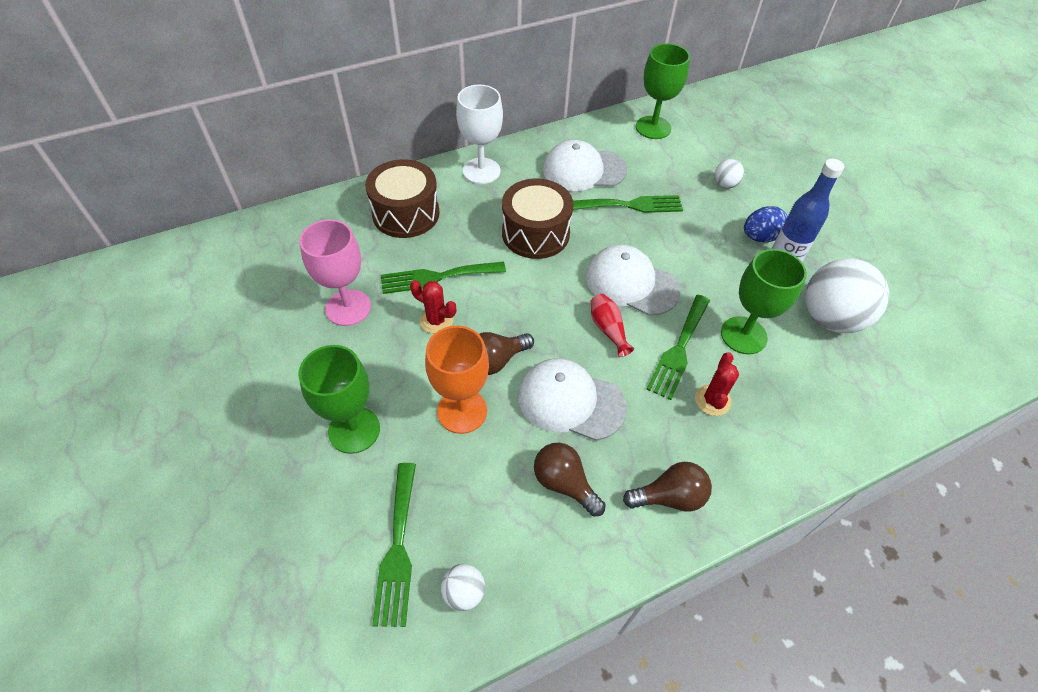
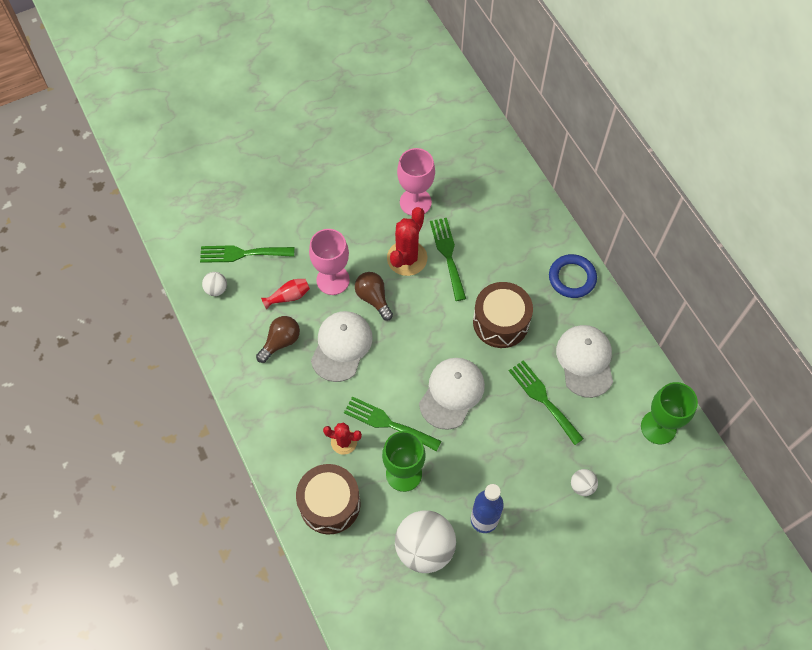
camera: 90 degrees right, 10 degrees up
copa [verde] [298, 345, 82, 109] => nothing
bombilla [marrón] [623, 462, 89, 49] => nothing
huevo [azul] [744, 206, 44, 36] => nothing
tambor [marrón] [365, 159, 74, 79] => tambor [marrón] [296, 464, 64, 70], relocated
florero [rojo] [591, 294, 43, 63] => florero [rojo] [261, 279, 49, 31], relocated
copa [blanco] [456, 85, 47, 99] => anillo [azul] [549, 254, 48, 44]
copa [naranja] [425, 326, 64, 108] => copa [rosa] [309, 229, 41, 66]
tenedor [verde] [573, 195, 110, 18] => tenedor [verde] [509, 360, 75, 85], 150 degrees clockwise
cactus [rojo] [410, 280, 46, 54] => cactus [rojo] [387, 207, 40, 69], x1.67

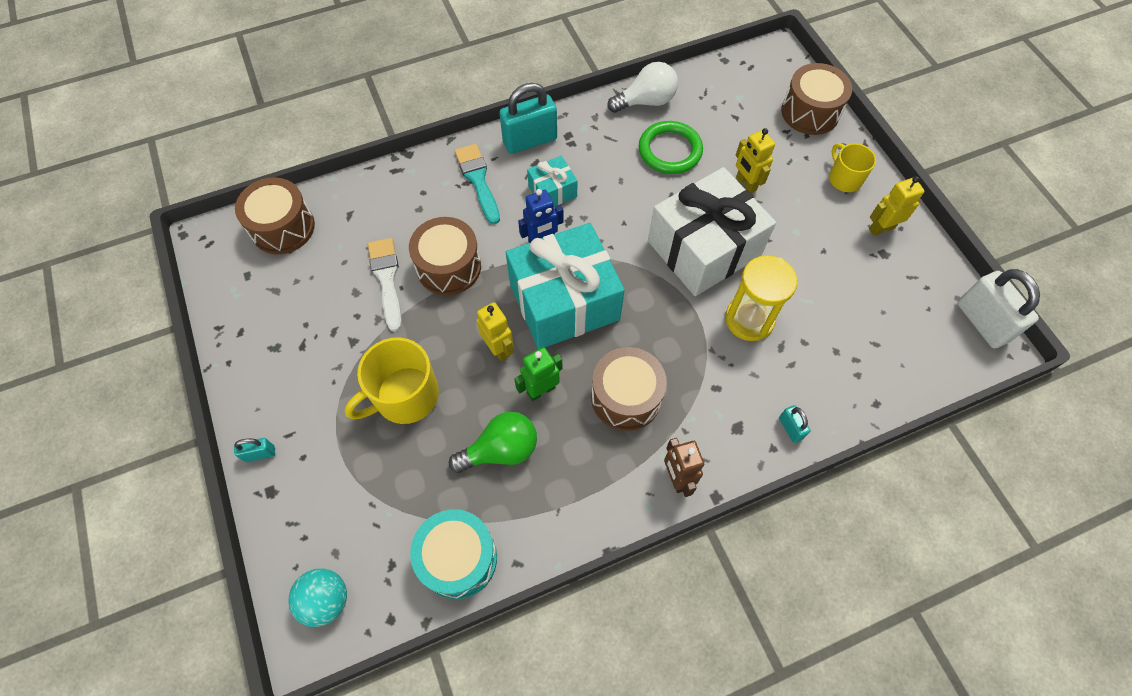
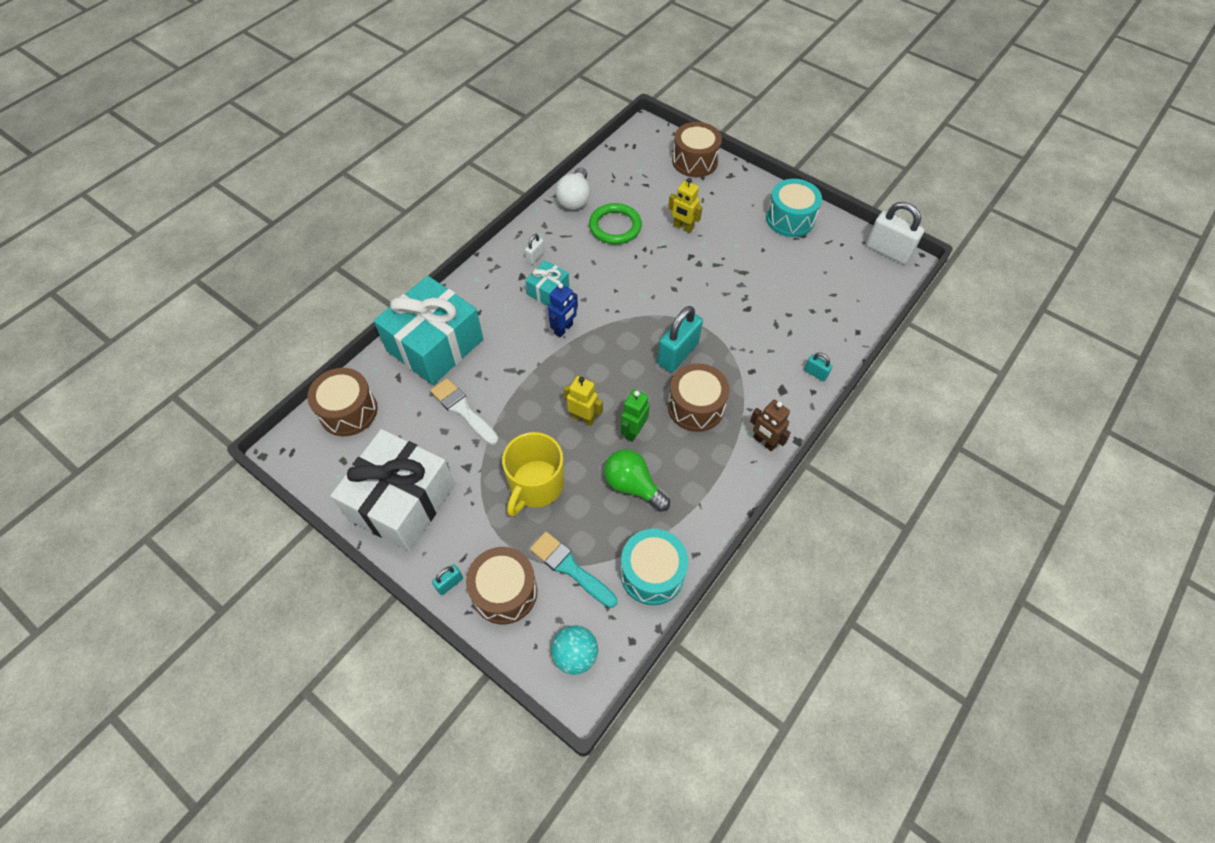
camera: 30 degrees left, 5 degrees down
reloj de arena [amarillo] [725, 255, 72, 86] => nothing
taza [amarillo] [829, 143, 47, 49] => nothing
nothing => candado [blanco] [525, 234, 19, 30]
tambor [marrón] [409, 217, 72, 78] => tambor [marrón] [466, 547, 71, 77], relocated
pincel [turquesa] [455, 144, 45, 80] => pincel [turquesa] [530, 532, 87, 76], relocated
candado [turquesa] [499, 83, 58, 71] => candado [turquesa] [657, 306, 46, 66], relocated
regalo [turquesa] [506, 223, 119, 126] => regalo [turquesa] [374, 276, 109, 109], relocated
regalo [blanco] [648, 167, 128, 129] => regalo [blanco] [330, 429, 125, 122], relocated
robot [amarillo] [869, 176, 56, 60] => tambor [turquesa] [766, 179, 56, 58]
bombilla [verde] [449, 411, 88, 62] => bombilla [verde] [604, 449, 66, 63], 90 degrees counterclockwise
bombilla [blanco] [607, 62, 71, 51] => bombilla [blanco] [556, 168, 34, 42], 150 degrees clockwise

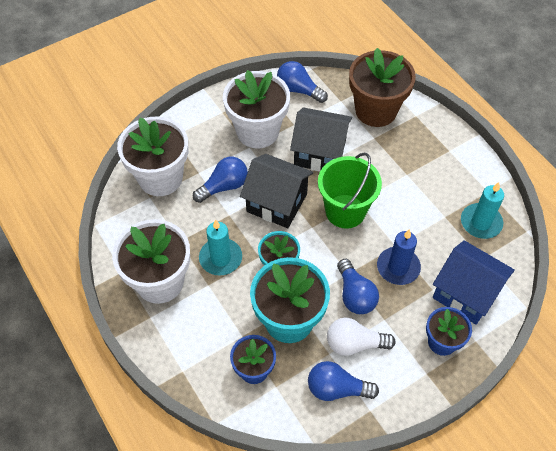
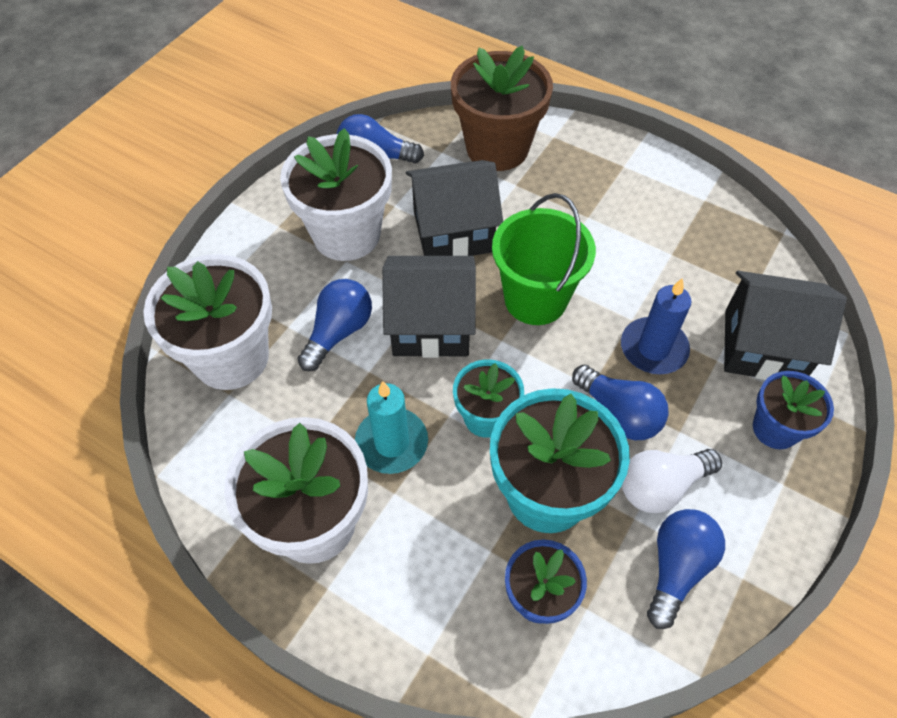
camera: 25 degrees left, 0 degrees up
vela [turquesa] [461, 182, 43, 57] => nothing
casa [azul] [433, 240, 82, 85] => casa [negro] [724, 271, 123, 109]
bombilla [azul] [308, 361, 71, 40] => bombilla [azul] [647, 509, 78, 120], 135 degrees clockwise

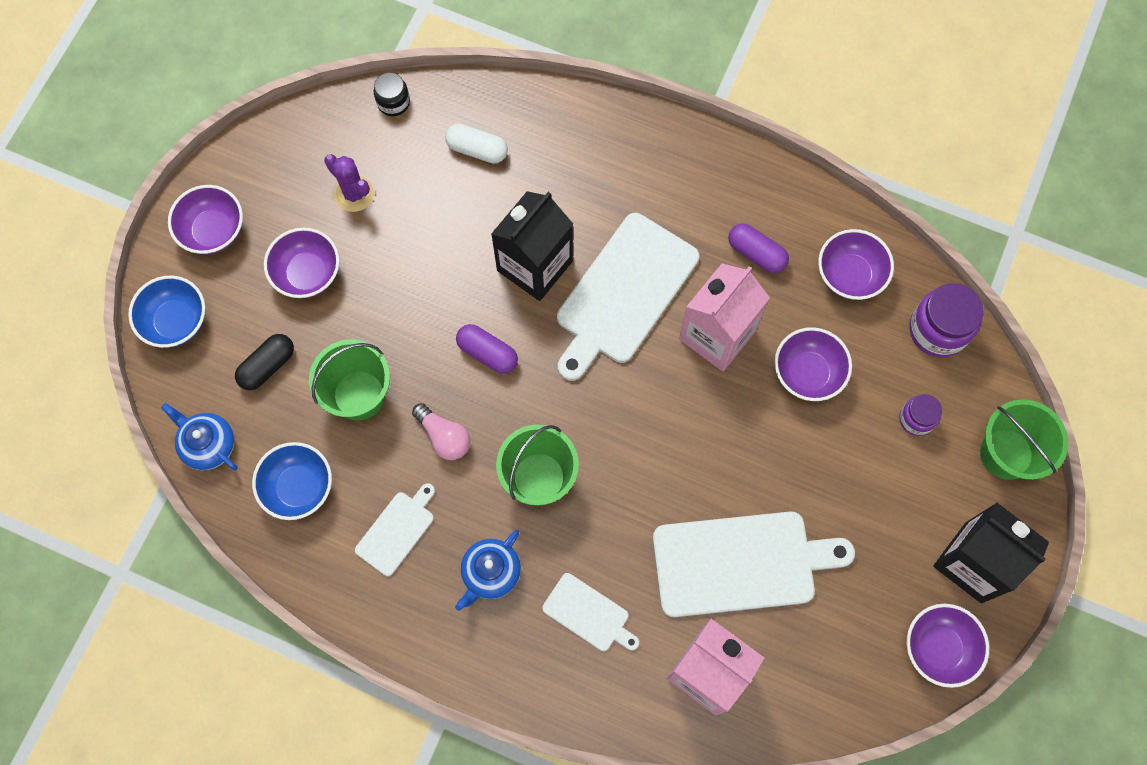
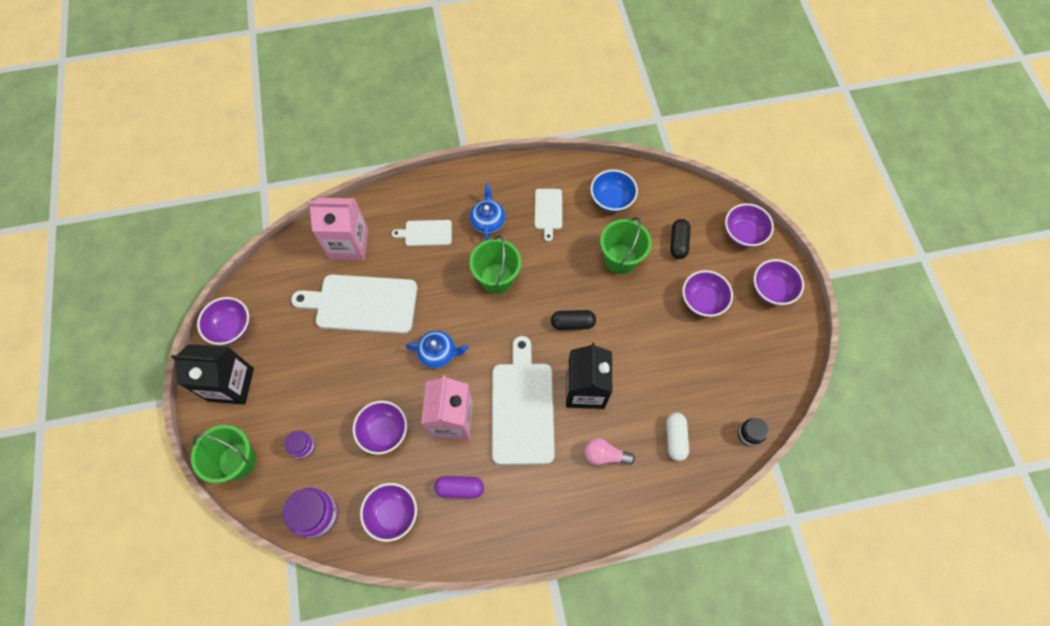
camera: 145 degrees right, 5 degrees down
cactus [morado] [324, 154, 50, 58] => nothing
tetera [azul] [161, 403, 77, 68] => tetera [azul] [406, 331, 63, 37], relocated
bombilla [rosa] [412, 403, 58, 57] => bombilla [rosa] [584, 438, 51, 27], relocated
cuenco [azul] [128, 276, 77, 72] => cuenco [morado] [725, 203, 49, 44]
cápsula [morado] [456, 324, 62, 50] => cápsula [negro] [551, 310, 45, 20]
cápsula [blanco] [445, 124, 63, 40] => cápsula [blanco] [666, 413, 23, 48], 75 degrees counterclockwise
tabla de cortar [blanco] [653, 511, 202, 106] => tabla de cortar [blanco] [291, 275, 126, 59], 45 degrees clockwise

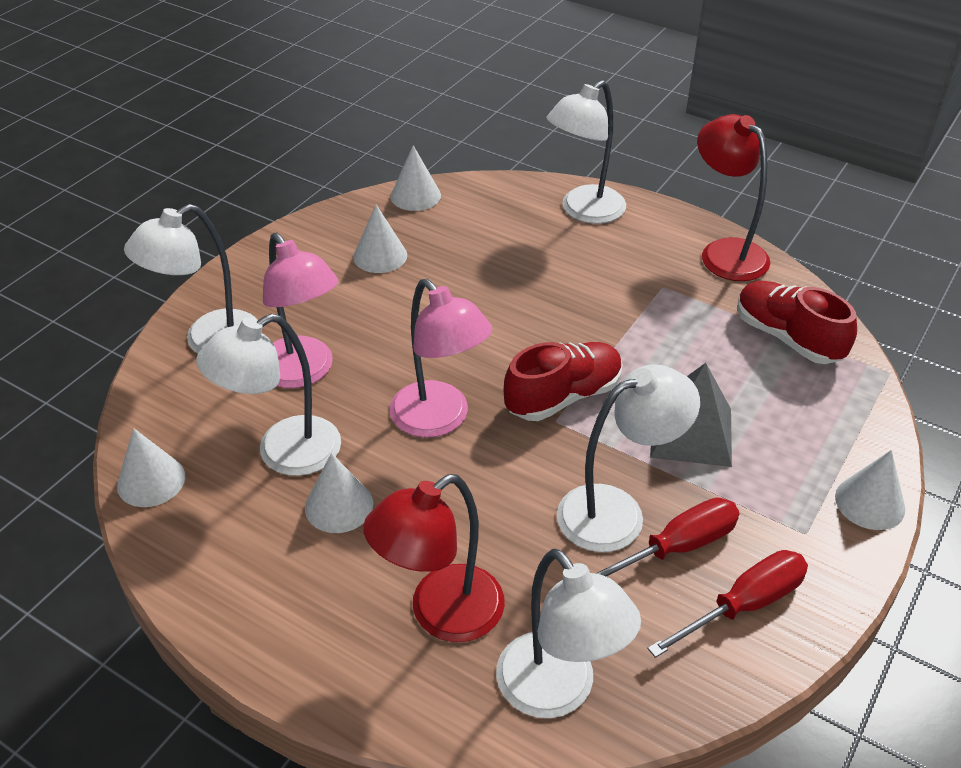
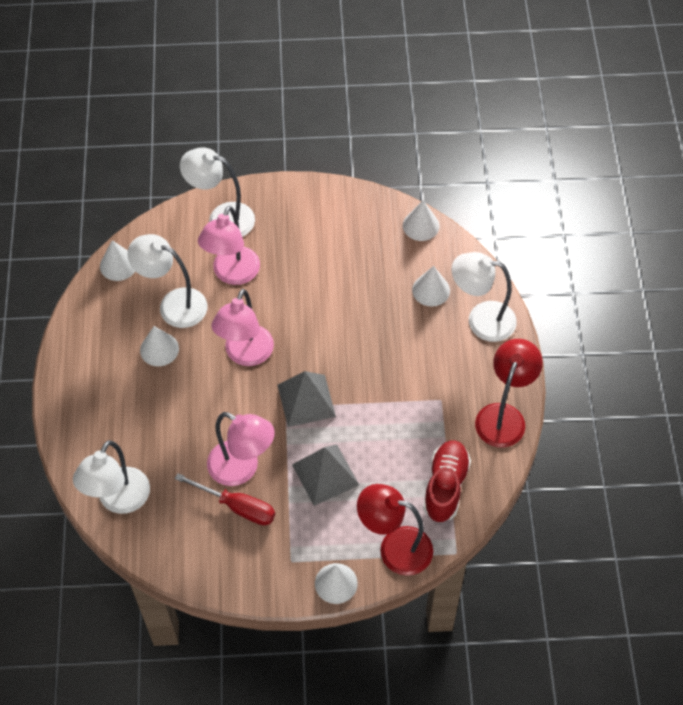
camera: 55 degrees right, 15 degrees up
destornillador [rojo] [647, 550, 161, 108] => nothing
cono [blanco] [353, 205, 54, 68] => cono [blanco] [412, 266, 38, 41], relocated
lámpara [rojo] [363, 474, 142, 168] => lámpara [rojo] [357, 484, 76, 92], relocated
zapato [rojo] [504, 342, 119, 79] => pirámide [gris] [278, 371, 58, 56]
lámpara [blanco] [557, 364, 143, 188] => lámpara [rosa] [207, 412, 68, 74]

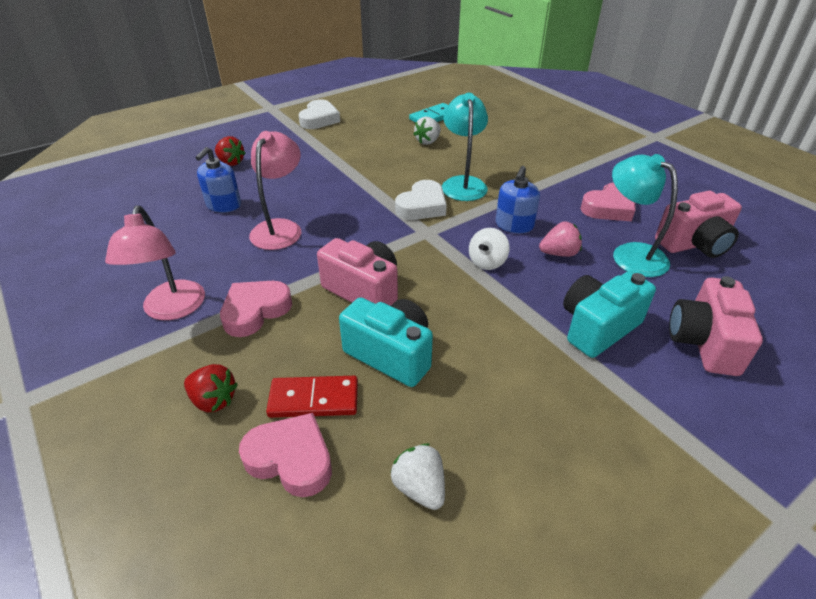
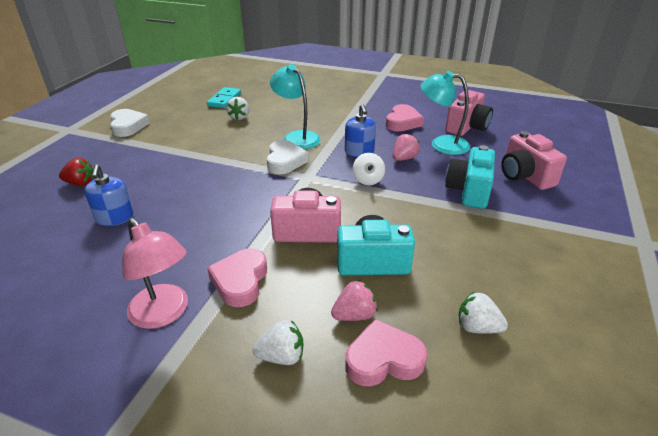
camera: 35 degrees left, 5 degrees down
lámpara [rosa] [249, 131, 52, 119] => nothing
ficha de dominó [rojo] [266, 376, 92, 42] => fresa [rosa] [331, 280, 47, 41]
fresa [rojo] [184, 364, 54, 48] => fresa [blanco] [253, 320, 50, 45]

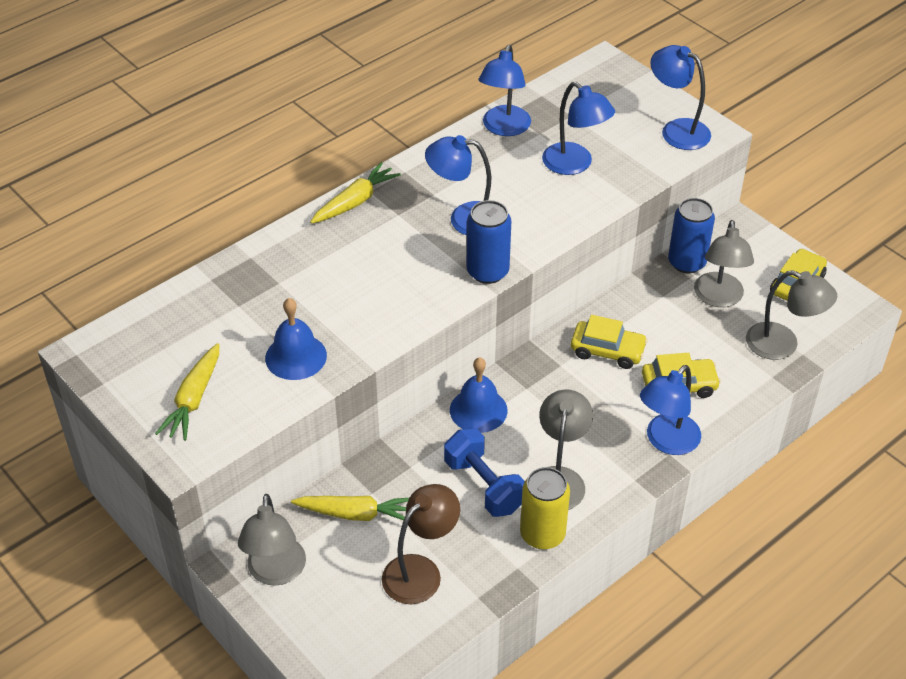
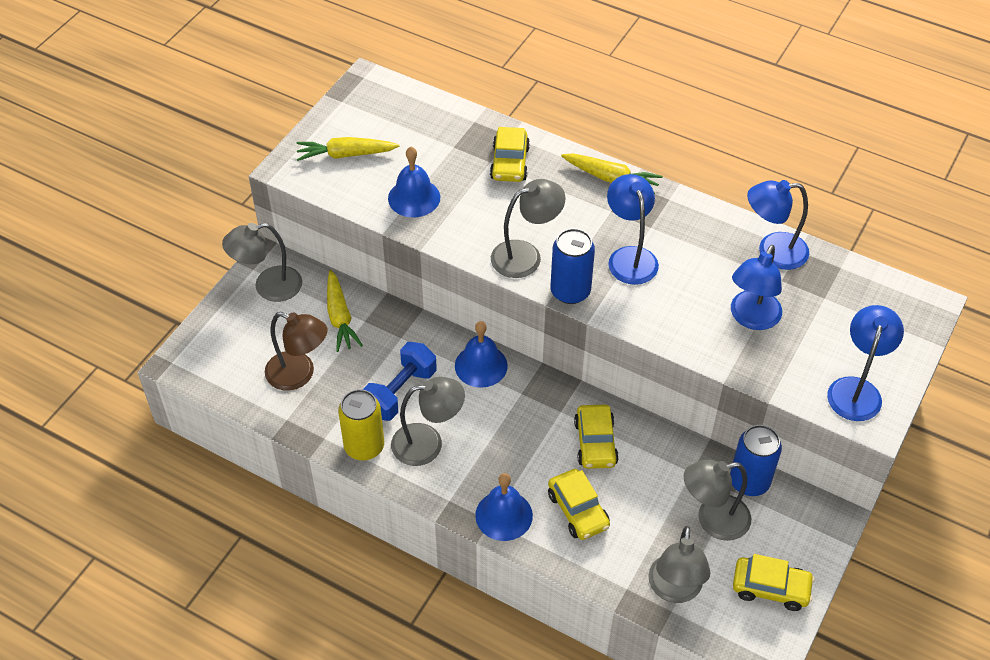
camera: 70 degrees right, 5 degrees up
nothing => coche [amarillo] [490, 127, 40, 55]
nothing => lámpara [gris] [491, 179, 75, 99]
lámpara [azul] [640, 365, 61, 90] => campana [azul] [475, 473, 58, 68]

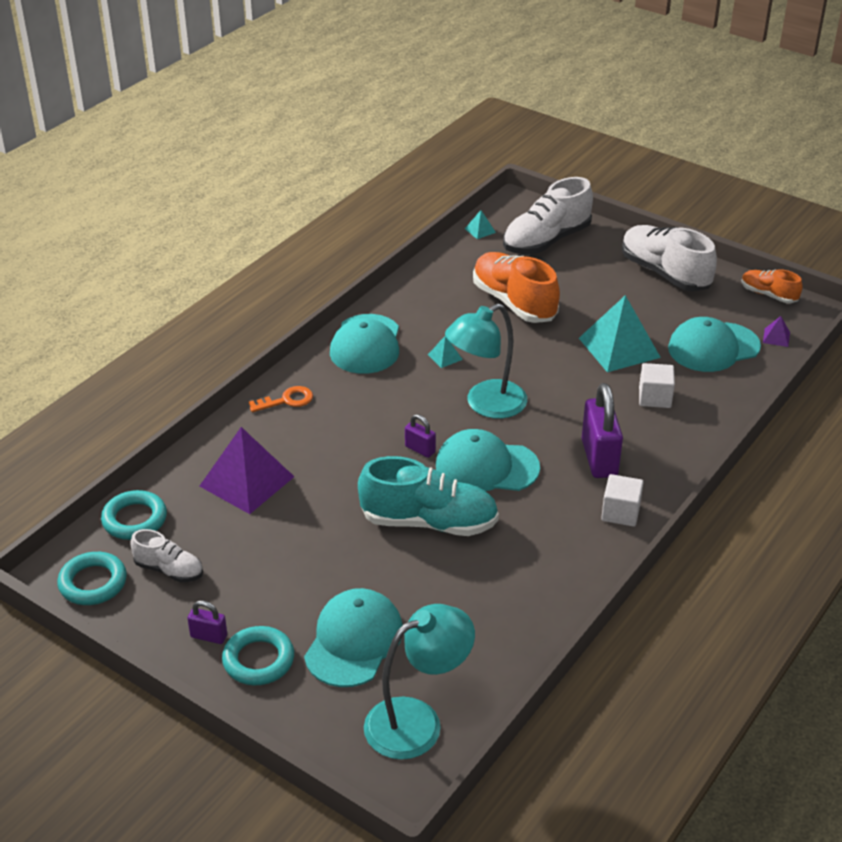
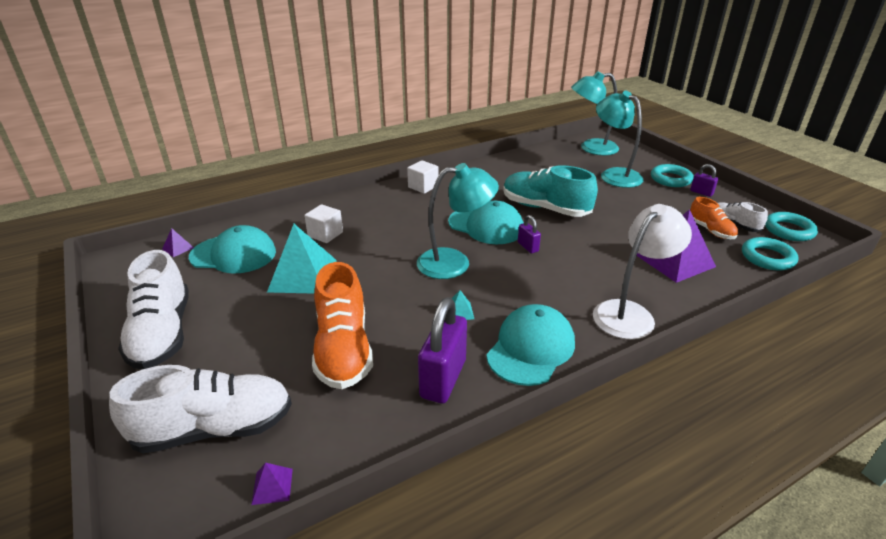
camera: 155 degrees left, 5 degrees down
candado [morado] [582, 383, 41, 95] => candado [morado] [418, 297, 49, 107], relocated
zapato [naranja] [742, 269, 60, 34] => zapato [naranja] [690, 197, 48, 42], relocated
llave [naranja] [249, 386, 64, 26] => lámpara [blanco] [593, 204, 99, 135]
gorra [turquesa] [304, 588, 99, 99] => lámpara [turquesa] [596, 91, 47, 97]
pirámide [turquesa] [465, 210, 31, 29] => pirámide [morado] [251, 463, 42, 42]

